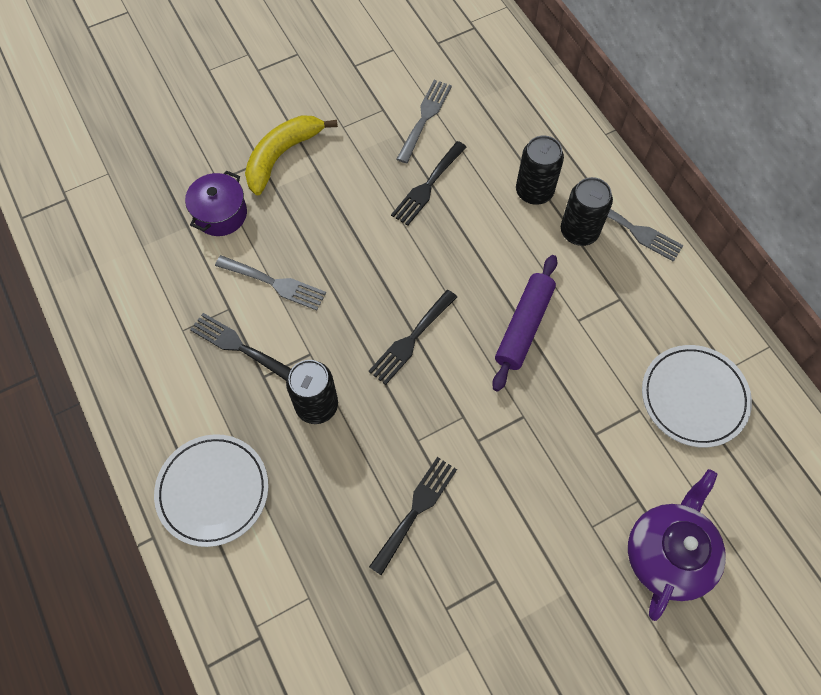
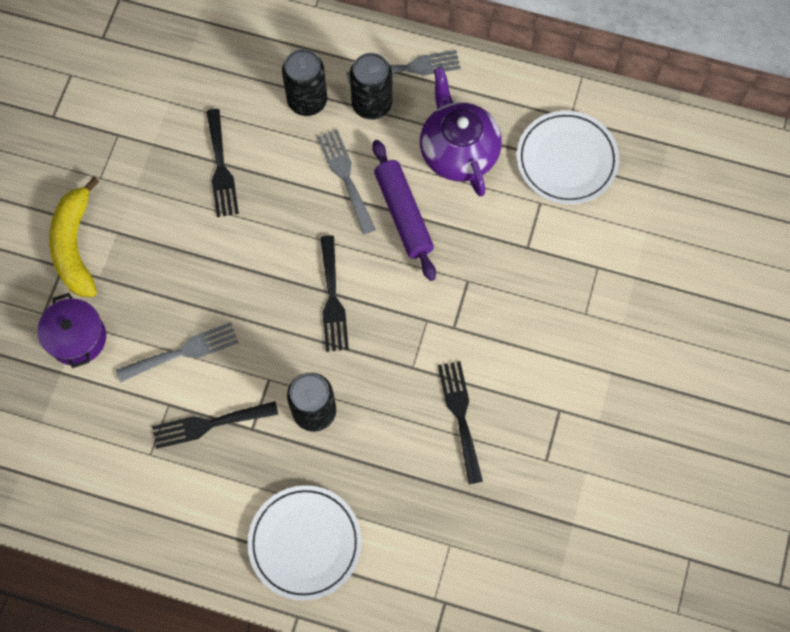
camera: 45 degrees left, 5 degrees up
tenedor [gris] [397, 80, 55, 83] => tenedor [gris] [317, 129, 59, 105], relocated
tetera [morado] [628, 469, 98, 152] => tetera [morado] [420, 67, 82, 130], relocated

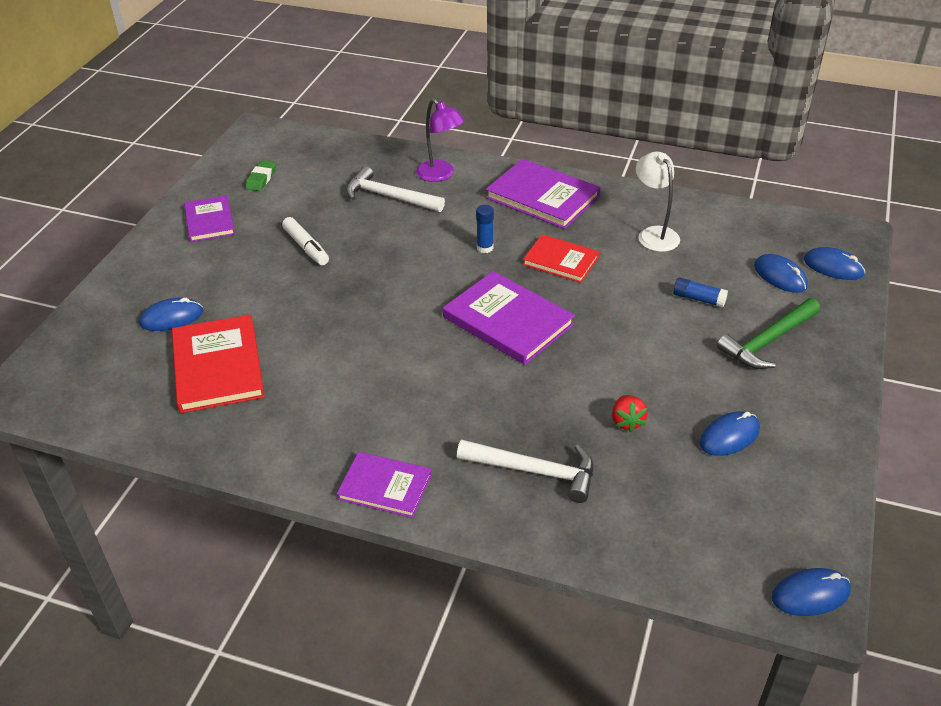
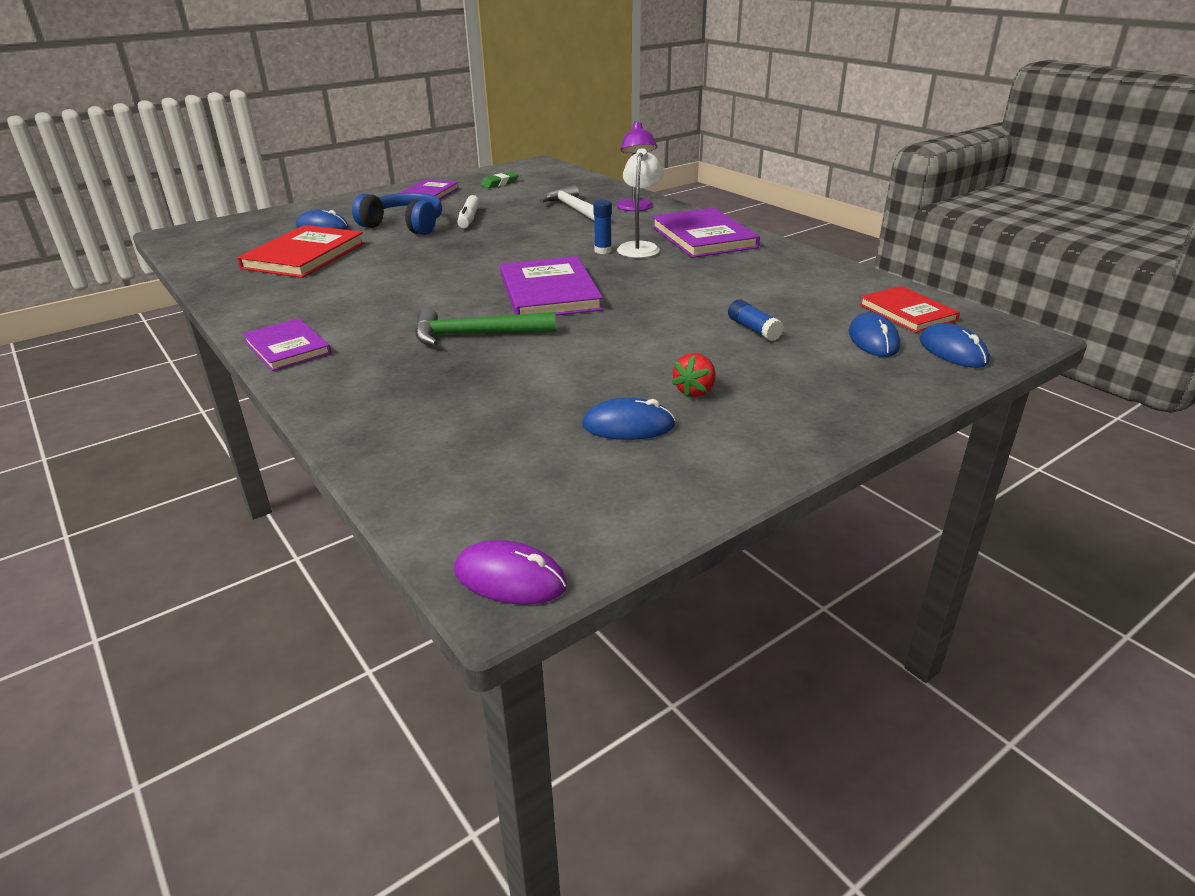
camera: 35 degrees right, 10 degrees down
martillo [blanco] [457, 440, 137, 63] => nothing
nothing => auriculares [azul] [352, 193, 90, 42]
libro [rojo] [523, 234, 77, 49] => libro [rojo] [859, 286, 101, 47], relocated
fresa [rojo] [612, 395, 36, 37] => fresa [rojo] [672, 353, 44, 45], relocated
lámpara [blanco] [636, 152, 44, 100] => lámpara [blanco] [617, 148, 47, 110], relocated
martillo [verde] [716, 298, 104, 71] => martillo [verde] [415, 308, 141, 38], relocated
ratón [azul] [772, 568, 79, 48] => ratón [morado] [454, 540, 113, 65]

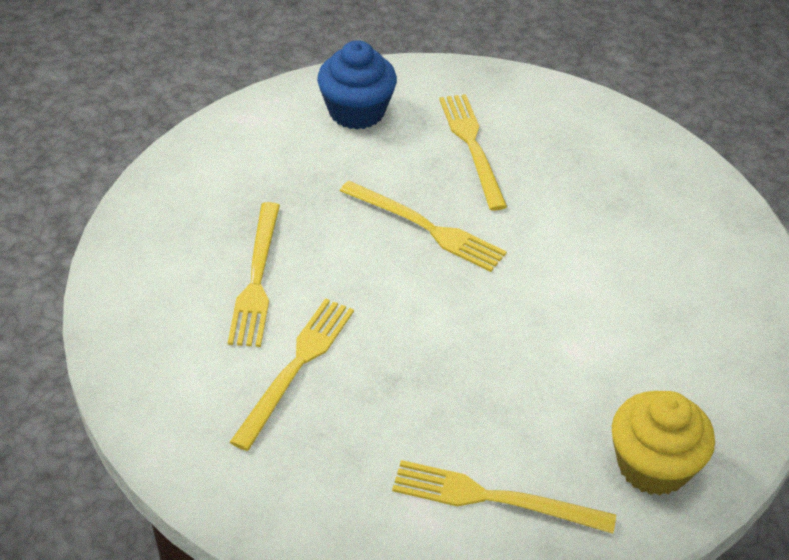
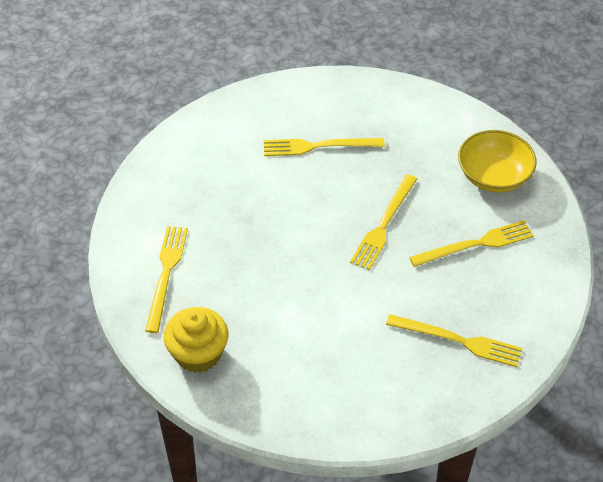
camera: 85 degrees right, 5 degrees up
tenedor [amarillo] [230, 298, 124, 153] => tenedor [amarillo] [386, 314, 136, 53], relocated
magdalena [azul] [317, 40, 80, 89] => cuenco [amarillo] [458, 130, 78, 62]

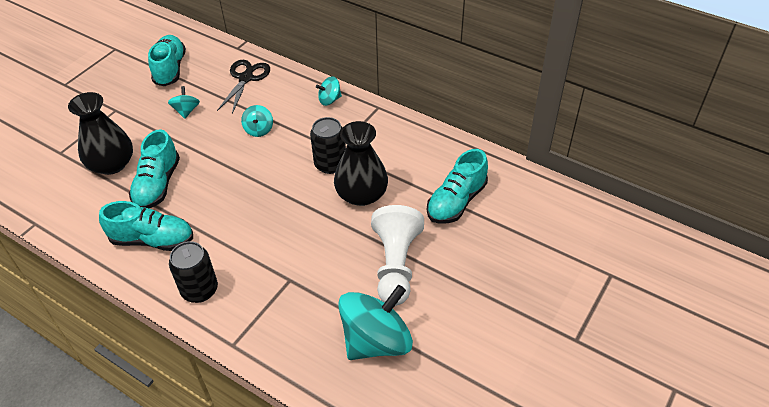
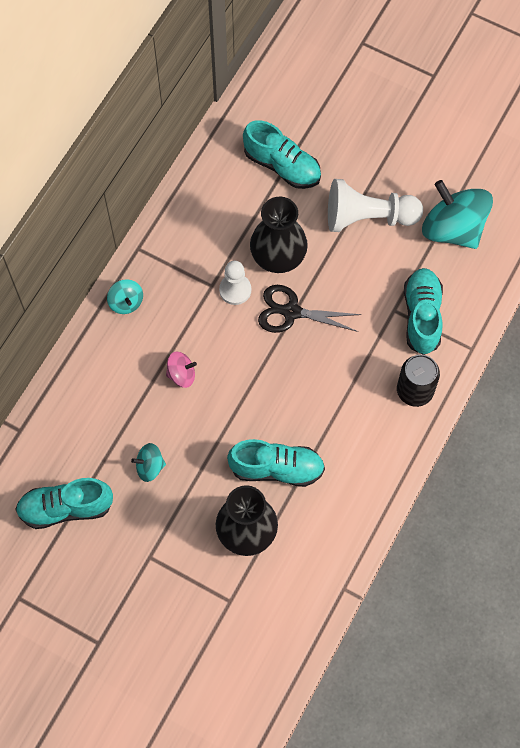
camera: 95 degrees left, 20 degrees up
zapato [turquesa] [99, 201, 94, 50] => zapato [turquesa] [404, 268, 39, 87], relocated
tijeras [negro] [217, 60, 53, 54] => tijeras [negro] [258, 285, 103, 48], relocated
lata [negro] [310, 117, 36, 57] => peón [blanco] [219, 261, 32, 44]
peonza [turquesa] [241, 105, 32, 32] => peonza [rosa] [166, 352, 31, 36]

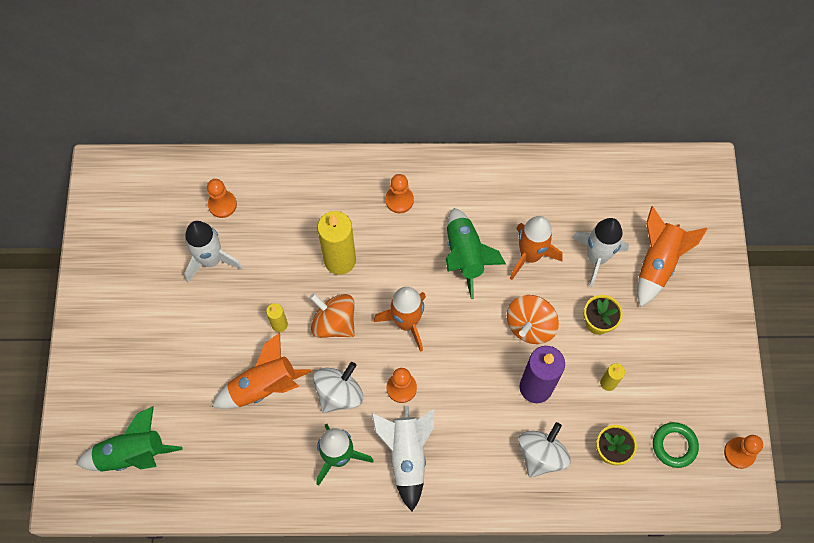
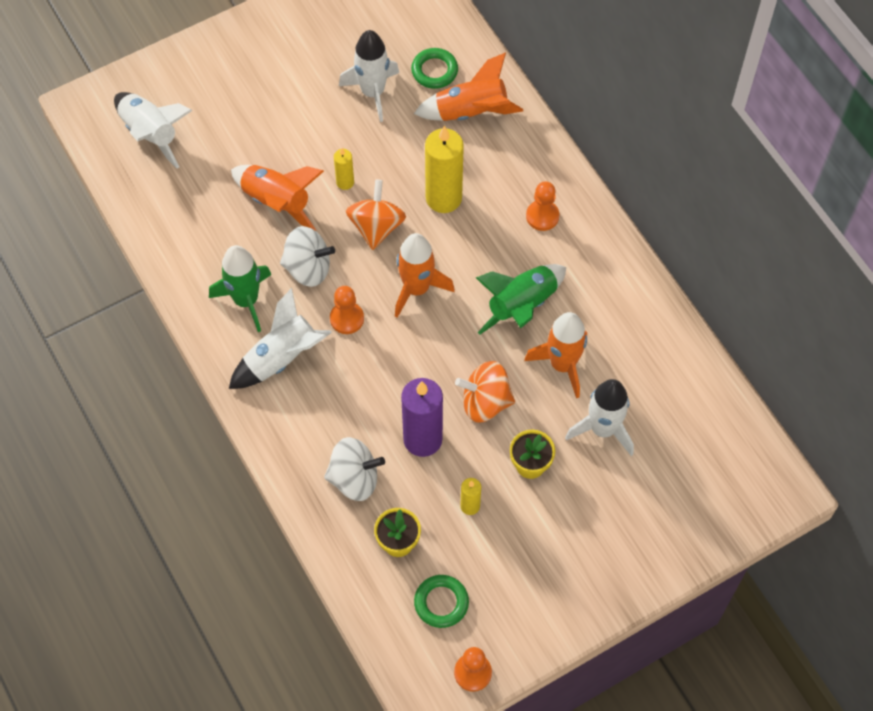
camera: 60 degrees right, 5 degrees down
cohete [naranja] [637, 206, 71, 101] => cohete [naranja] [414, 53, 109, 68], relocated
peón [naranja] [207, 179, 30, 39] => anillo [verde] [411, 48, 47, 41]
cohete [verde] [76, 406, 107, 66] => cohete [blanco] [114, 92, 79, 76]

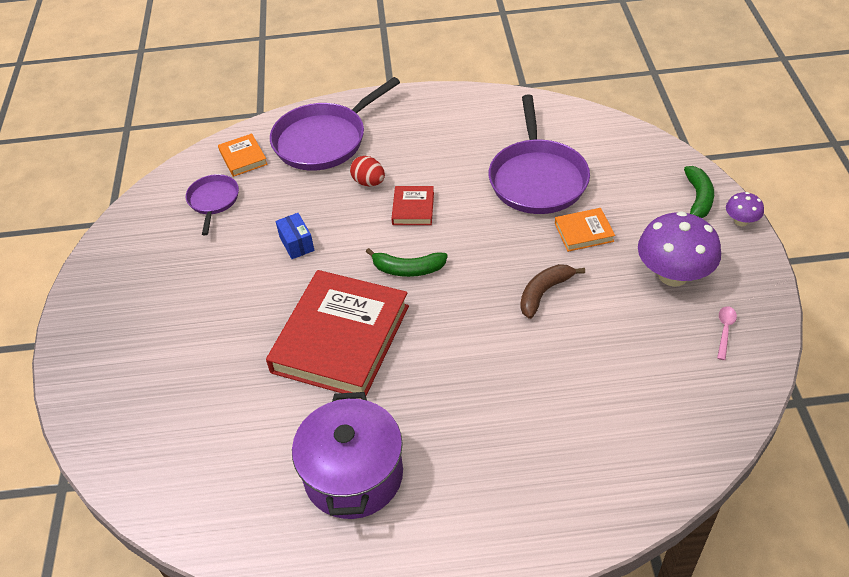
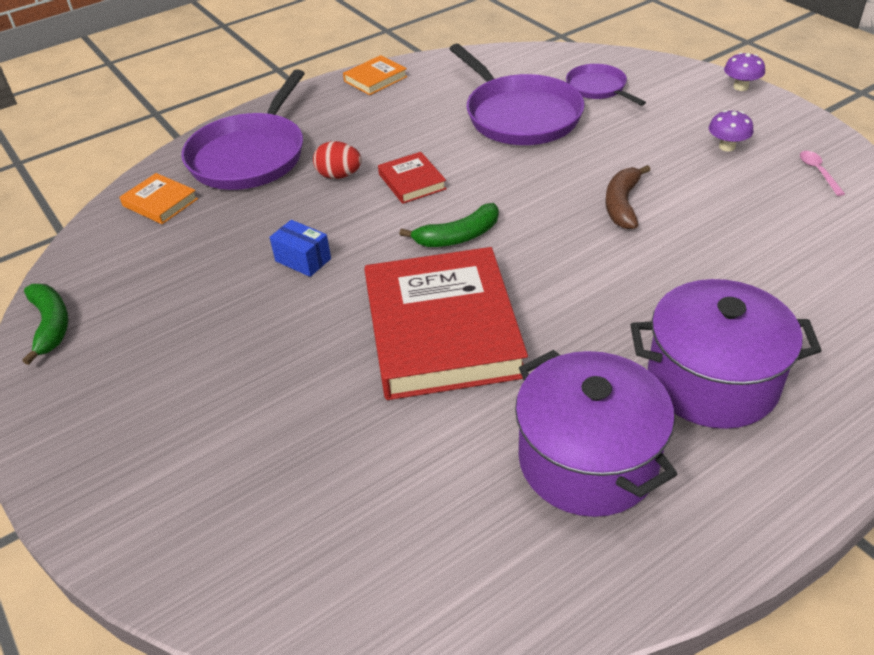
camera: 30 degrees left, 5 degrees down
nothing => olla [morado] [630, 279, 192, 150]
sartén [morado] [186, 174, 53, 61] => sartén [morado] [566, 64, 80, 42], relocated
libro [naranja] [555, 208, 60, 44] => libro [naranja] [343, 55, 64, 40], relocated
plátano [verde] [684, 166, 30, 52] => plátano [verde] [22, 284, 46, 81], relocated
seta [morado] [638, 211, 83, 76] => seta [morado] [709, 110, 45, 41], x0.48

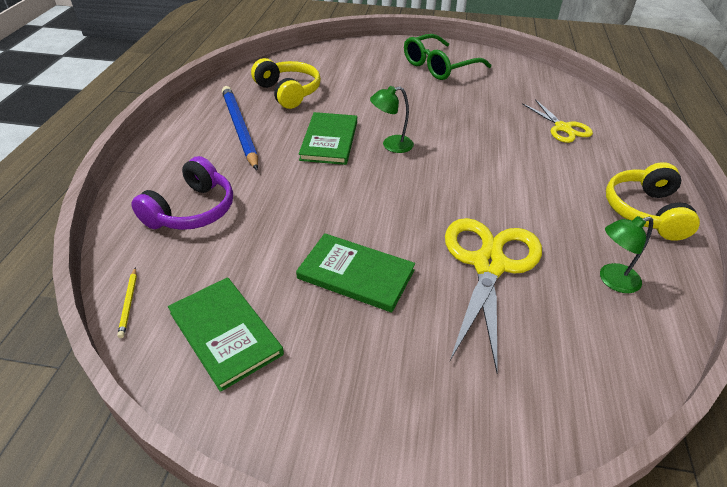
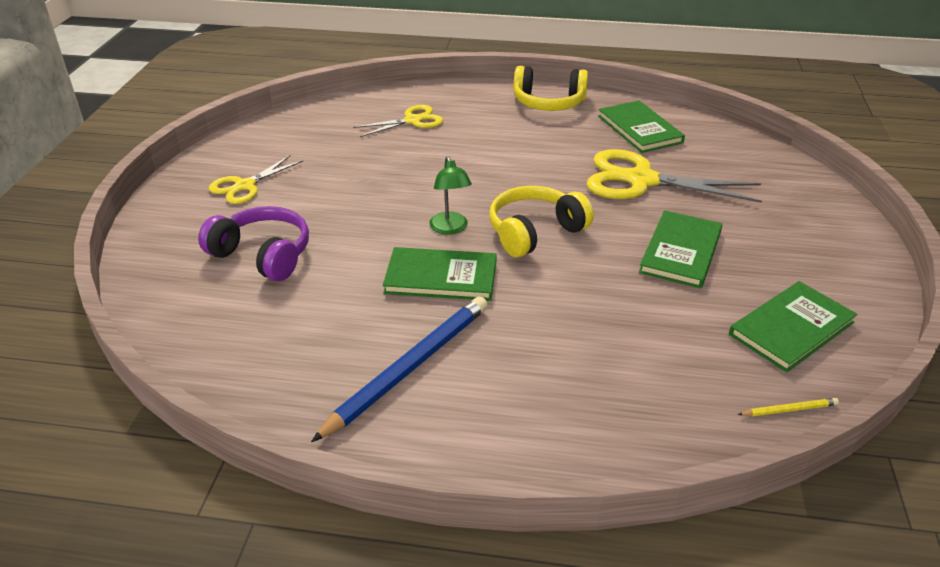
camera: 90 degrees left, 5 degrees down
auriculares [morado] [131, 156, 102, 74] => auriculares [morado] [198, 206, 111, 75], relocated
auriculares [amarillo] [251, 58, 70, 51] => auriculares [amarillo] [489, 186, 105, 72], relocated
gafas [verde] [404, 34, 87, 46] => tijeras [amarillo] [209, 155, 95, 49]
lámpara [verde] [600, 216, 53, 77] => libro [verde] [598, 100, 87, 53]
lápiz [azul] [222, 86, 36, 84] => lápiz [azul] [311, 296, 177, 146], 150 degrees clockwise

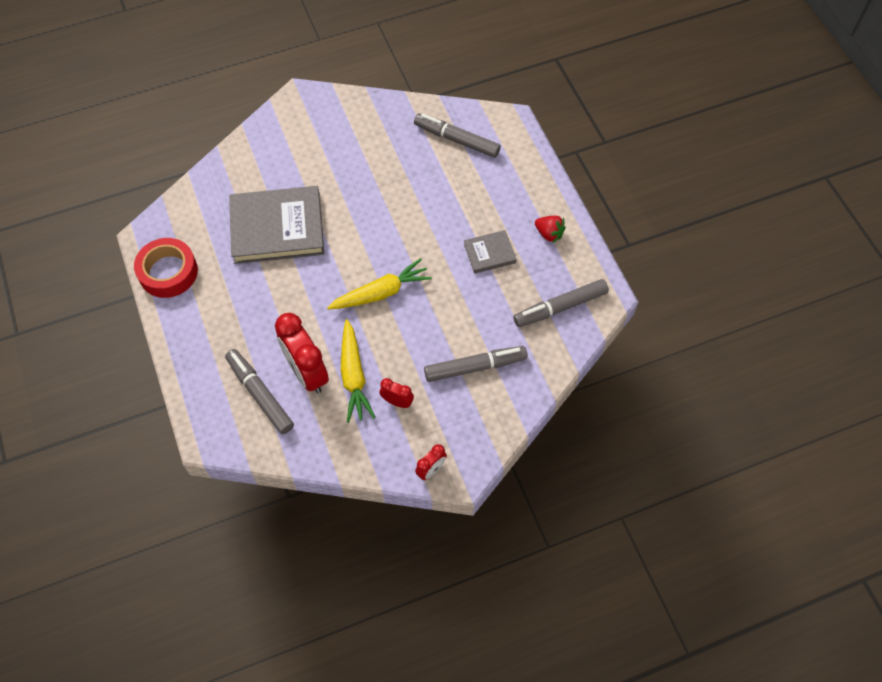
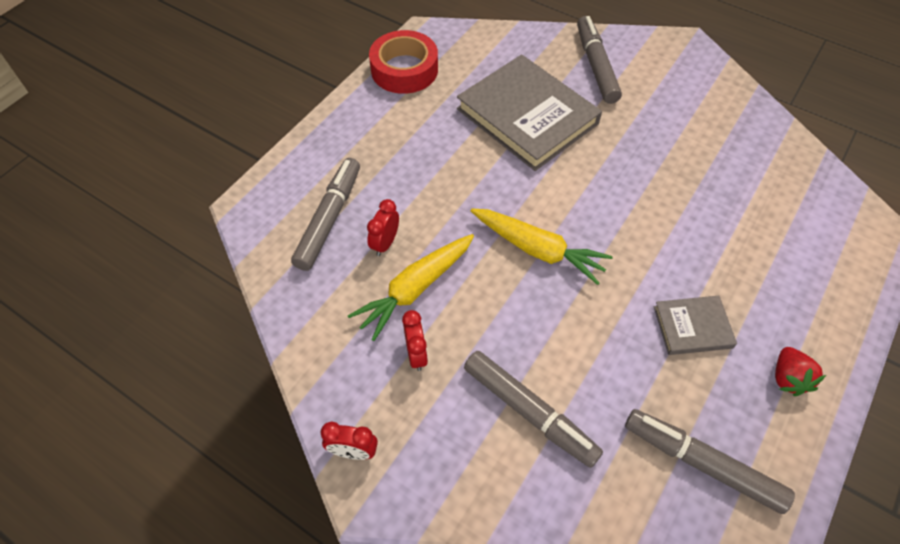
camera: 55 degrees right, 5 degrees down
rotulador [gris] [414, 113, 87, 45] => rotulador [gris] [577, 16, 45, 88], relocated
libro [gris] [464, 230, 53, 44] => libro [gris] [654, 296, 83, 59], 45 degrees counterclockwise
despertador [rojo] [275, 313, 54, 81] => despertador [rojo] [367, 199, 32, 57], x0.49

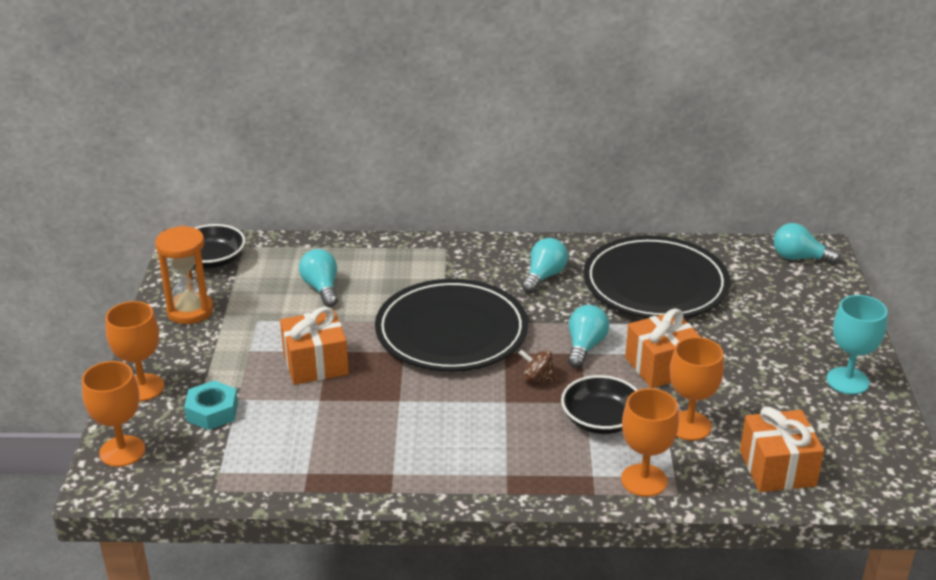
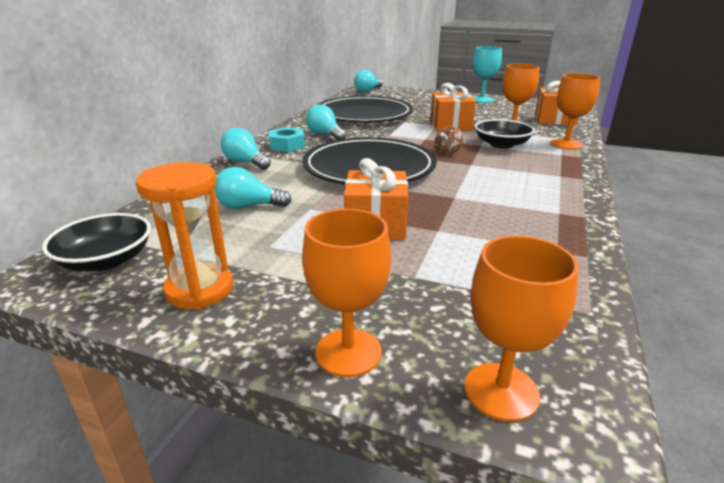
camera: 70 degrees left, 5 degrees down
tuerca [turquesa] [184, 380, 54, 50] => tuerca [turquesa] [269, 127, 36, 25], relocated
bombilla [turquesa] [568, 305, 41, 63] => bombilla [turquesa] [221, 128, 50, 42], relocated

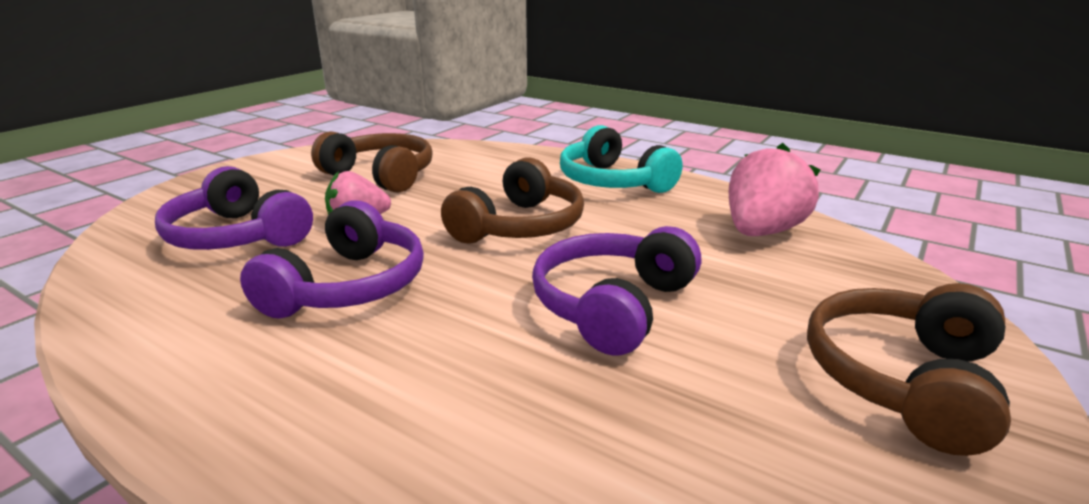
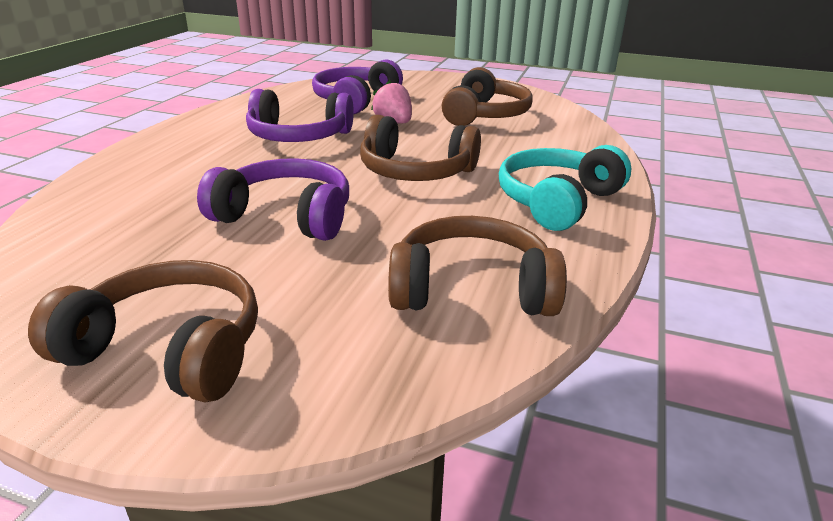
camera: 75 degrees right, 5 degrees up
fresa [rosa] [729, 143, 91, 93] => auriculares [marrón] [388, 216, 179, 100]

